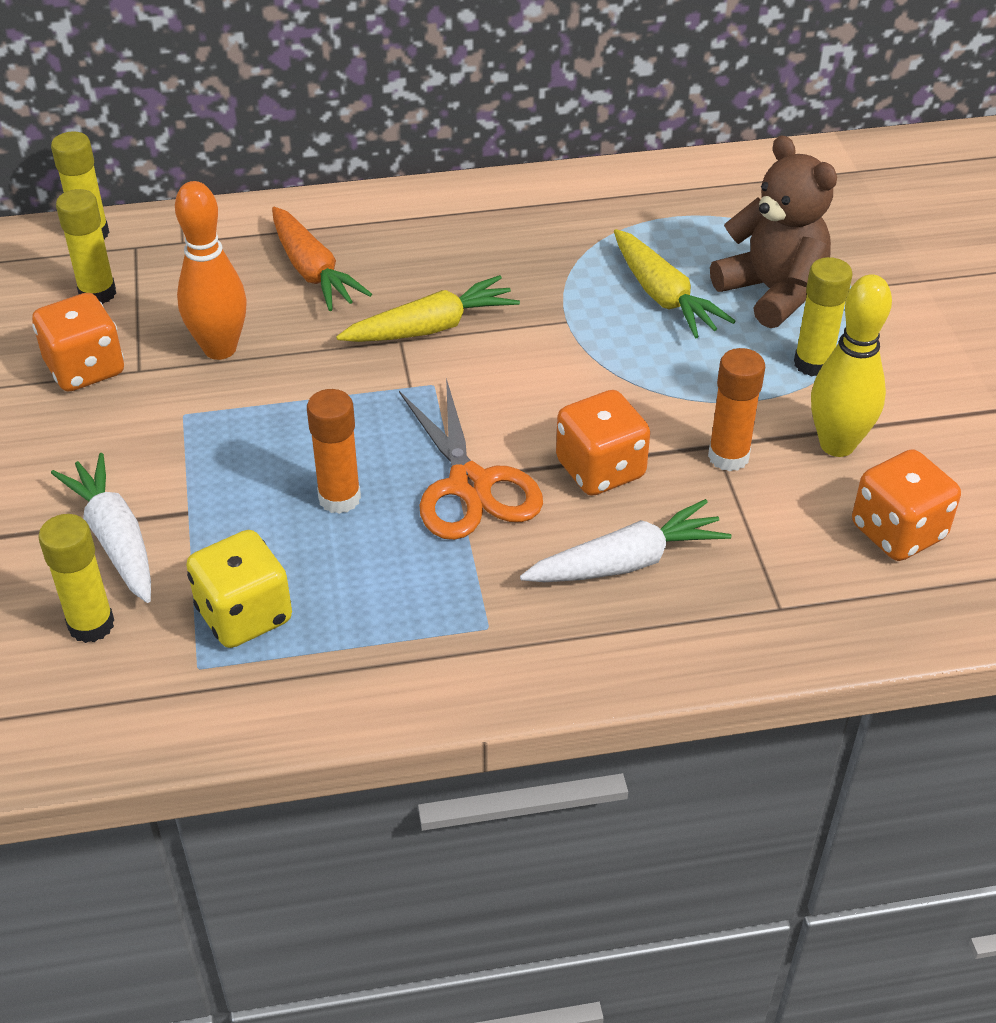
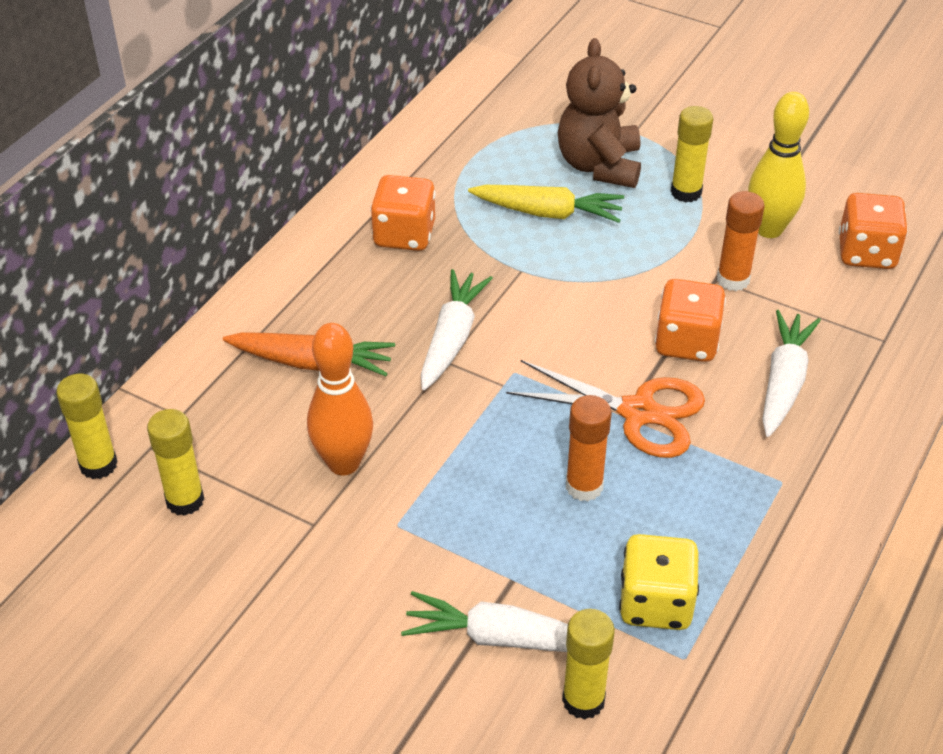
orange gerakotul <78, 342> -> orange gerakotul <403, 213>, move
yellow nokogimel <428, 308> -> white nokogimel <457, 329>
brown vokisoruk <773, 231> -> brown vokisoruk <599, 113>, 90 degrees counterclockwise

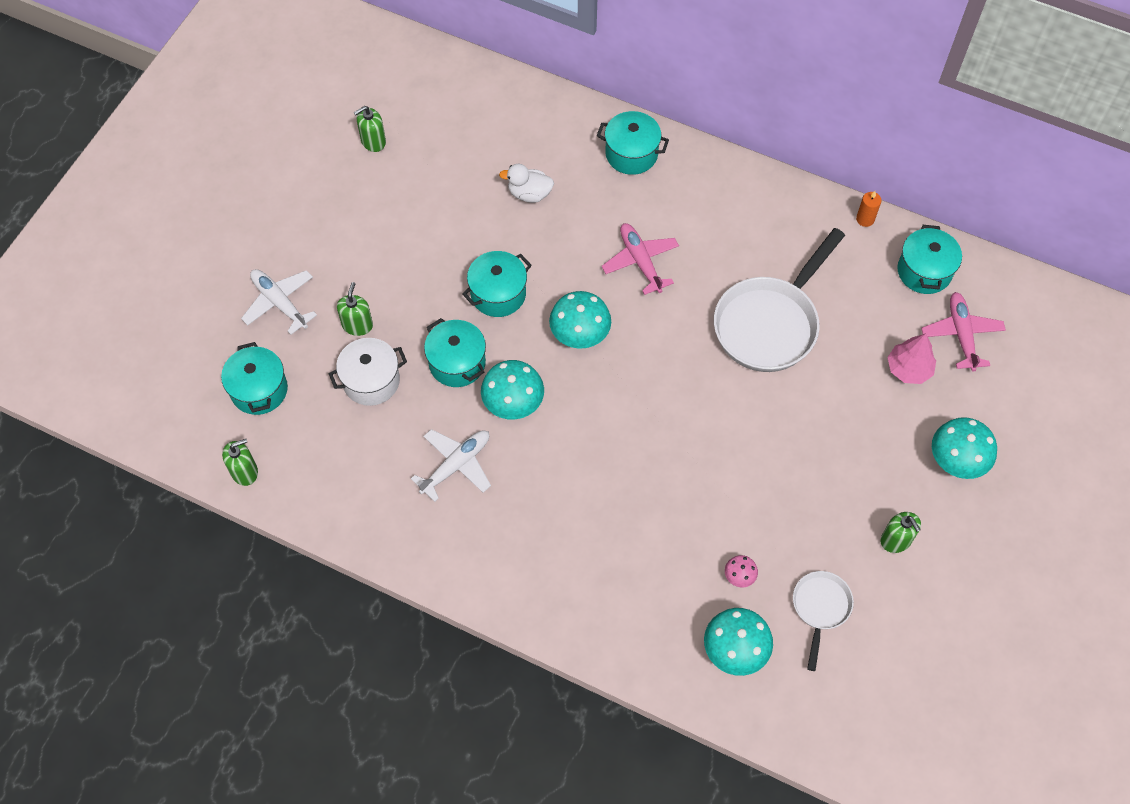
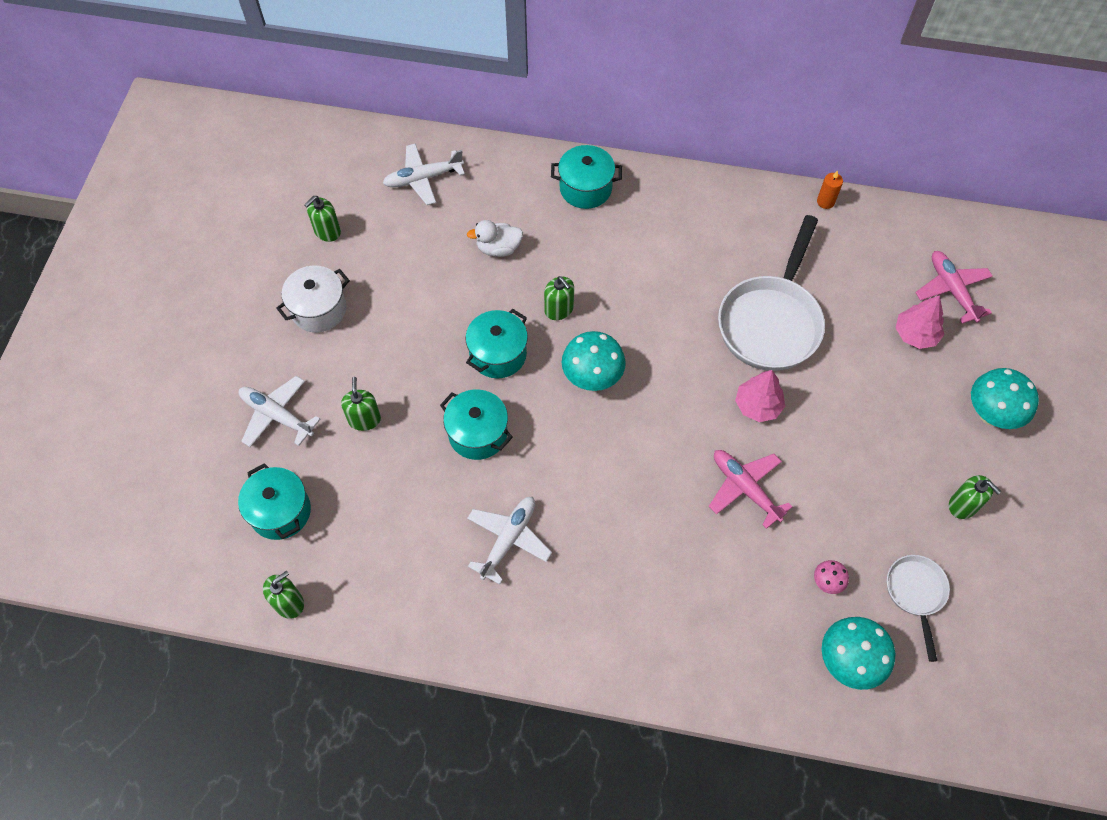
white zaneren <368, 372> -> white zaneren <313, 299>, move
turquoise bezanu <512, 390> -> none
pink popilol <640, 259> -> pink popilol <751, 489>, move
turquoise zaneren <929, 259> -> none
none -> white popilol <424, 174>
none -> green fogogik <559, 298>
none -> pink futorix <760, 396>

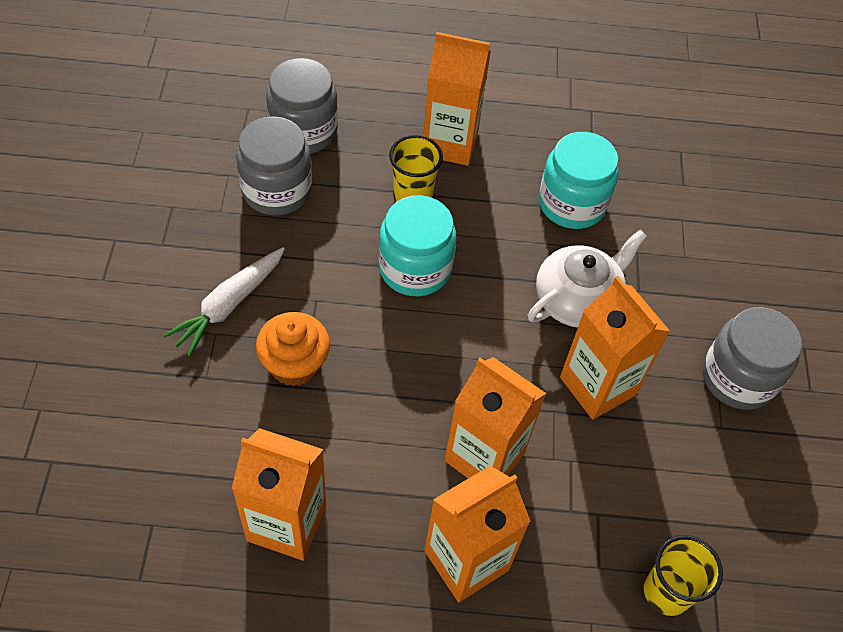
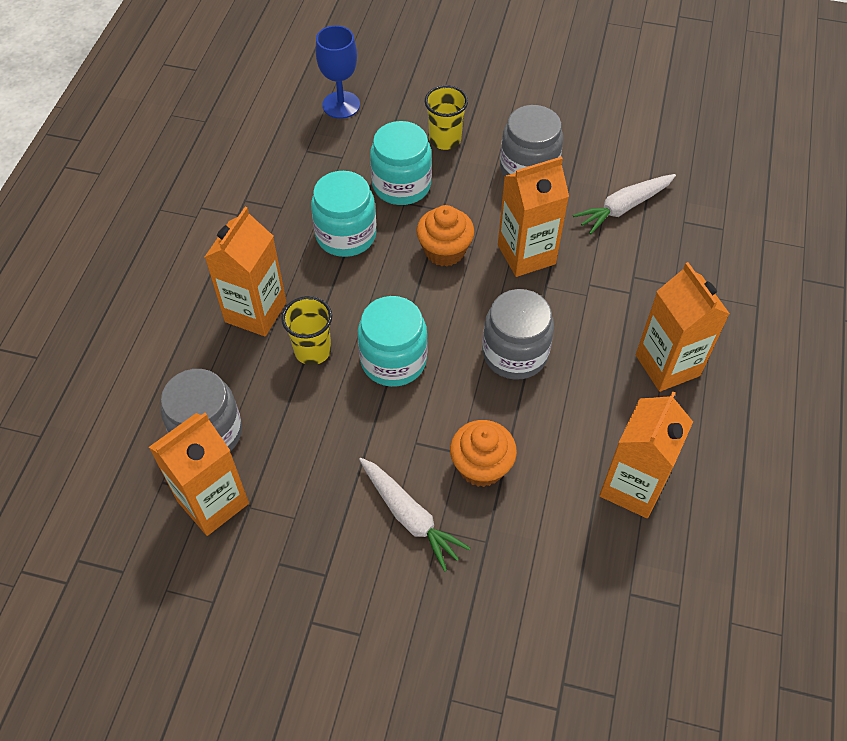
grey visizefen <274, 166> -> grey visizefen <518, 334>, move
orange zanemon <496, 417> -> orange zanemon <199, 474>, move
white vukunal <587, 278> -> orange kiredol <445, 236>
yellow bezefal <683, 575> -> yellow bezefal <446, 117>, move
none -> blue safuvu <338, 72>
none -> turquoise visizefen <401, 163>
none -> white nokogimel <624, 204>

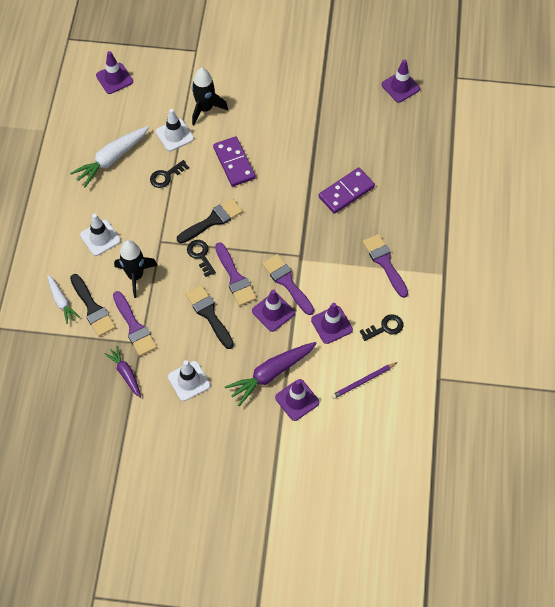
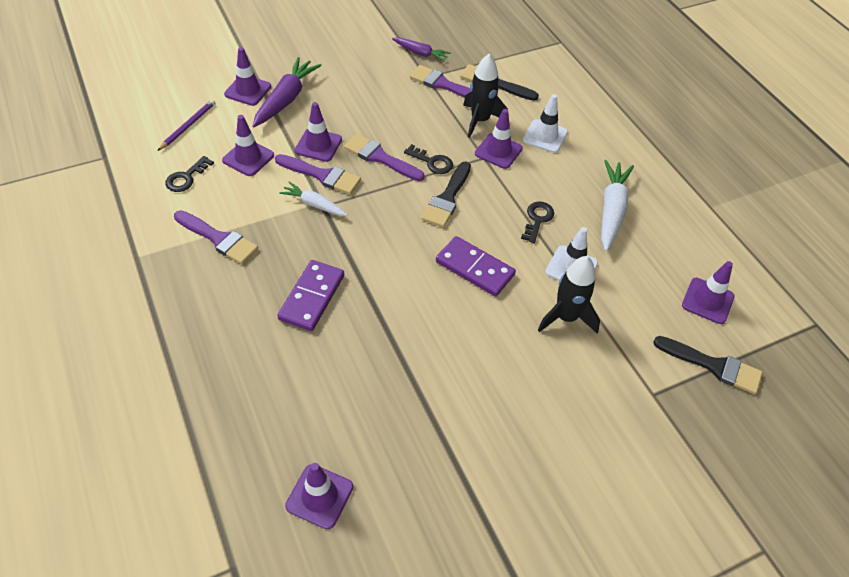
white nokogimel <63, 299> -> white nokogimel <313, 199>, move
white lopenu <189, 380> -> none
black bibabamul <210, 317> -> black bibabamul <707, 365>, move
none -> purple lopenu <499, 139>

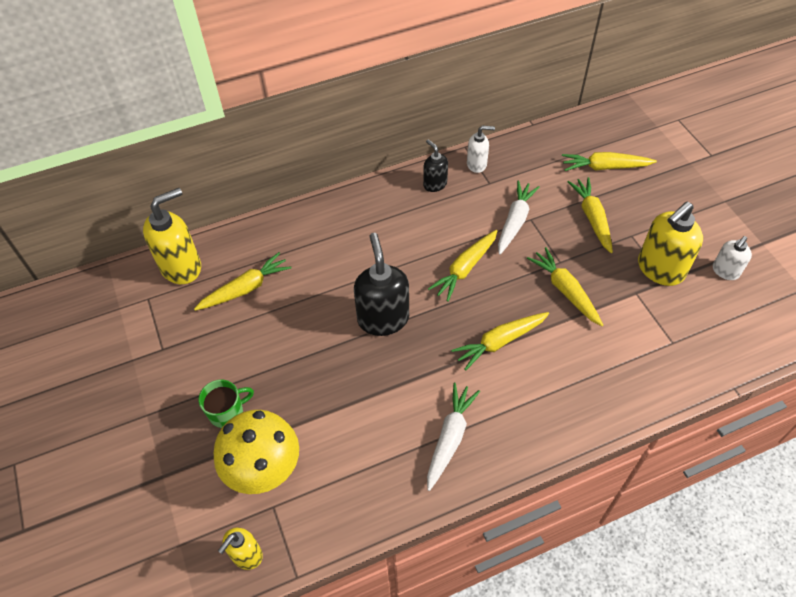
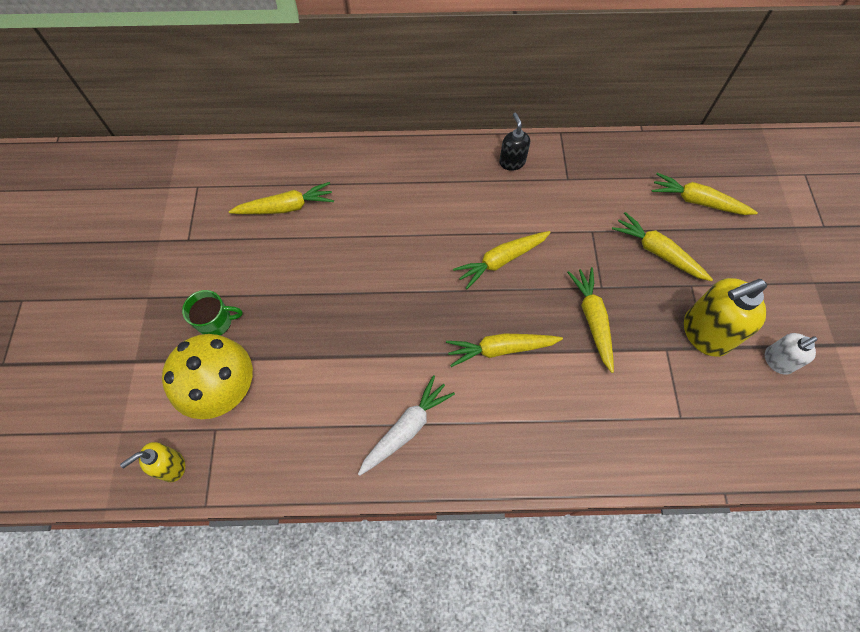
yellow fogogik <172, 236> -> none
black fogogik <381, 284> -> none
white fogogik <481, 149> -> none
white nokogimel <519, 218> -> none
yellow nokogimel <590, 215> -> yellow nokogimel <662, 246>, 60 degrees counterclockwise

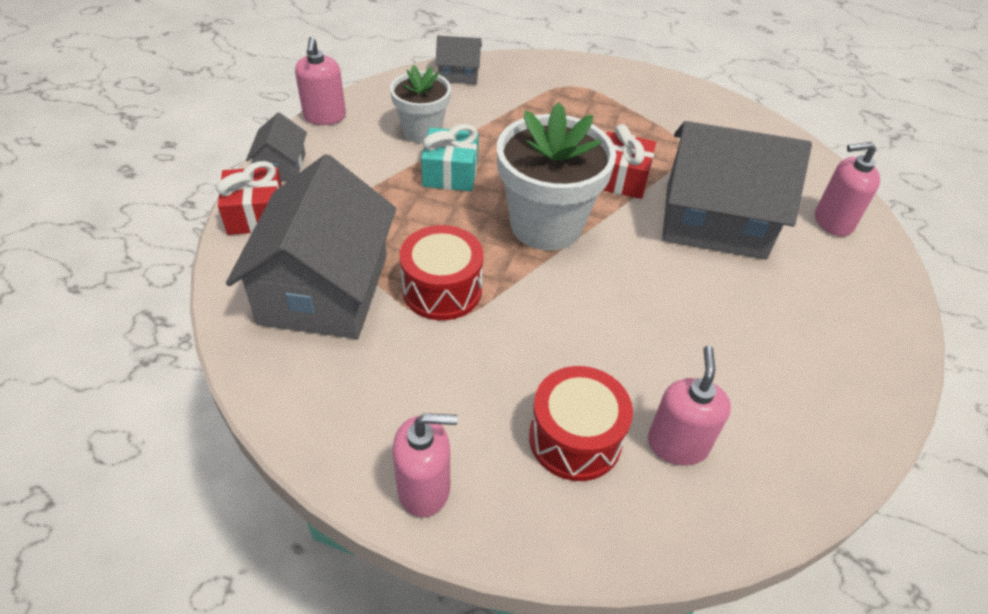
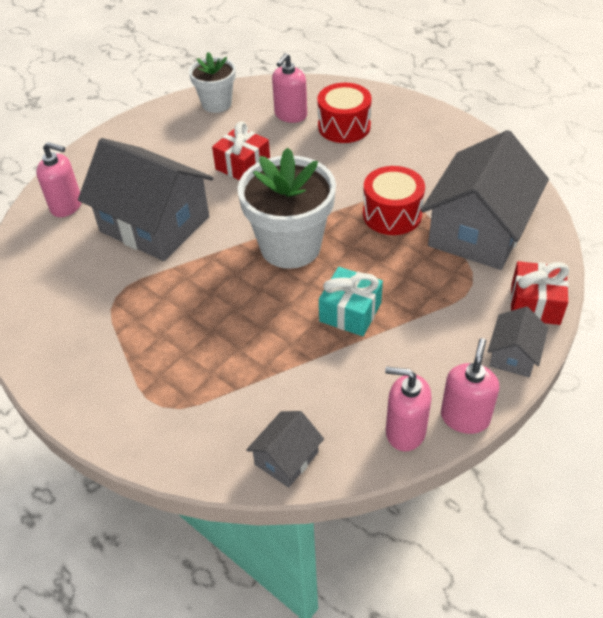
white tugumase <420, 104> -> white tugumase <212, 82>, move
pink fogogik <425, 465> -> pink fogogik <408, 409>, move
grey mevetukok <458, 60> -> grey mevetukok <285, 449>, 75 degrees counterclockwise
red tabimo <629, 161> -> red tabimo <241, 150>, move

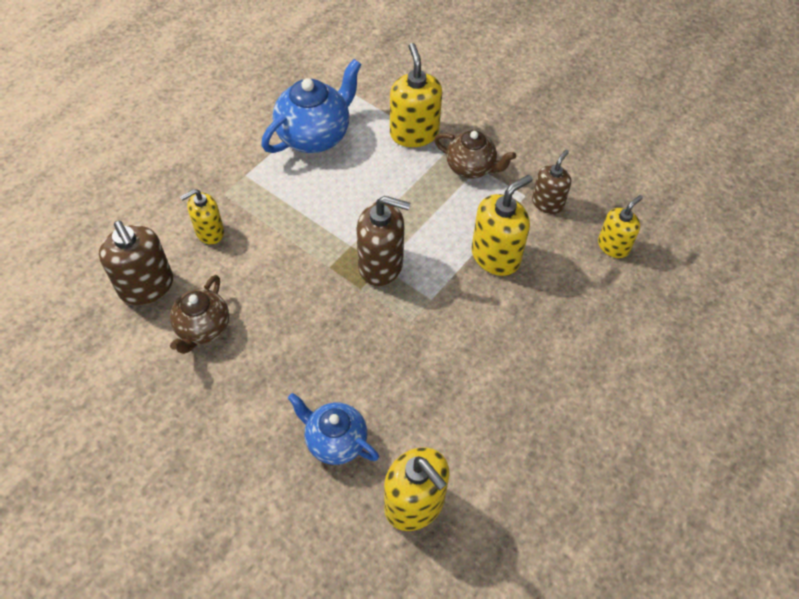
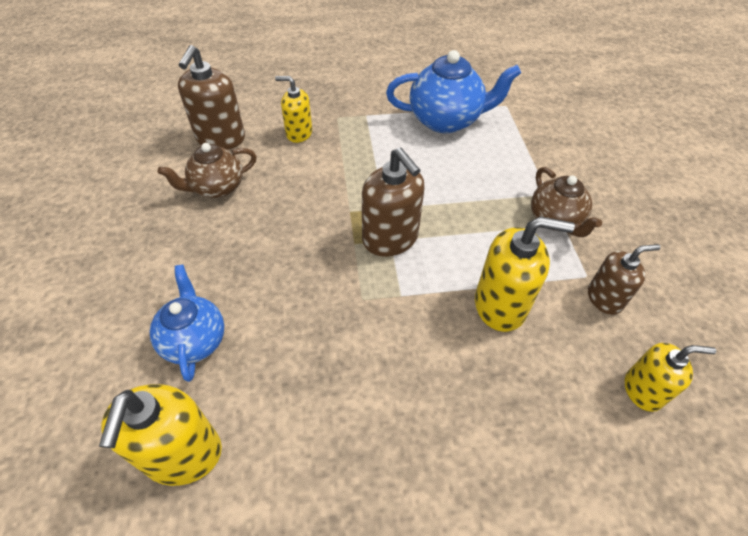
yellow fogogik <416, 95> -> none

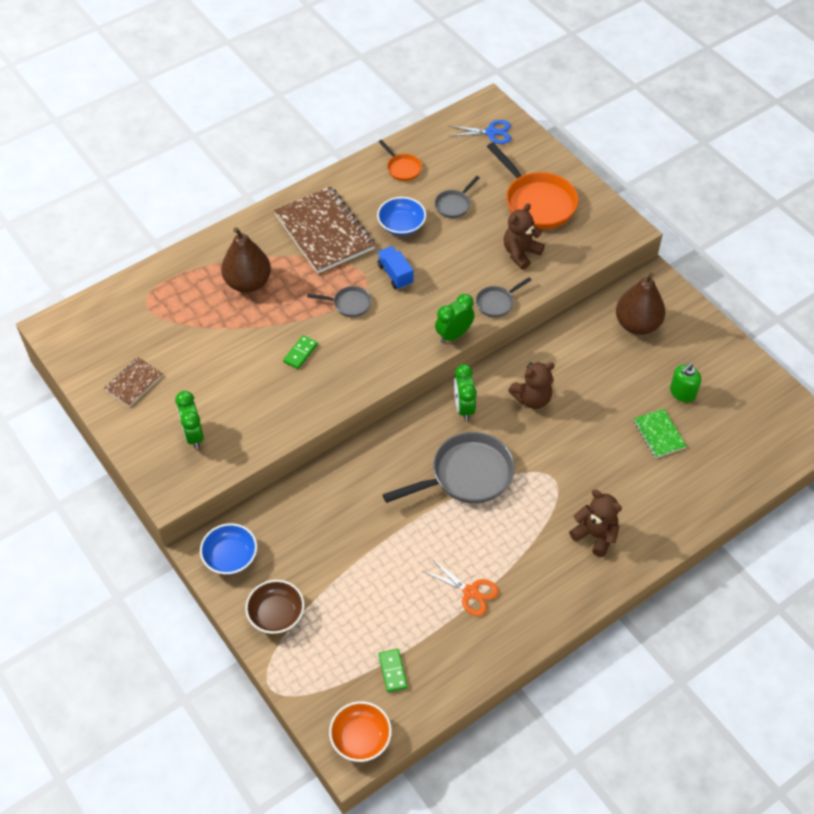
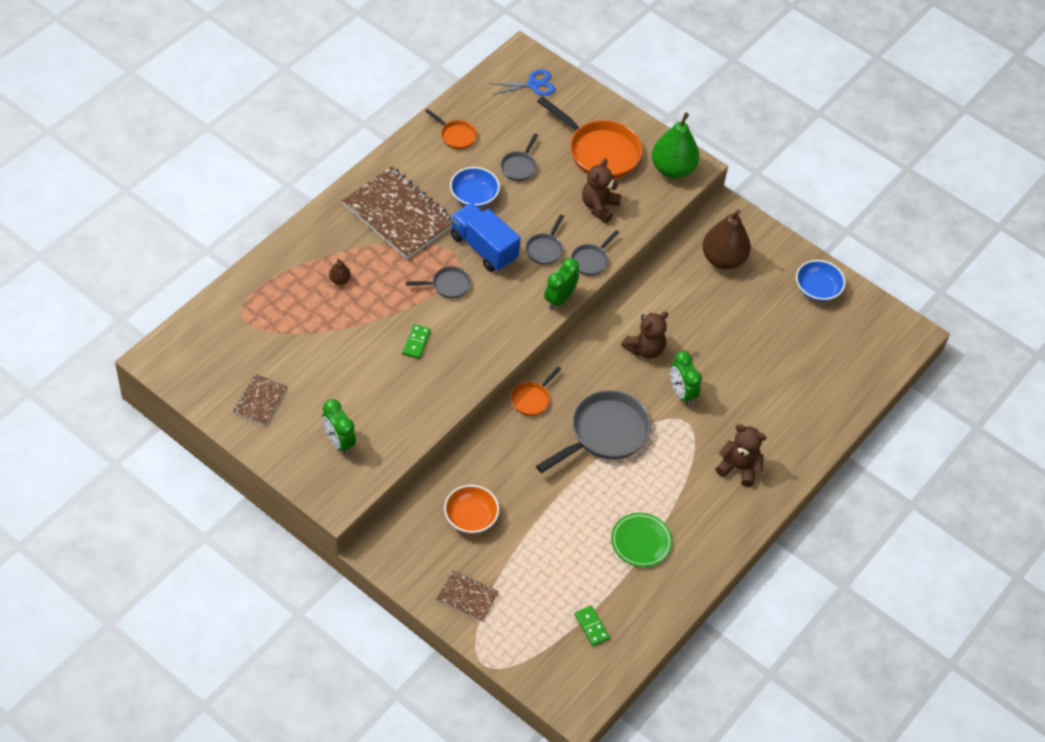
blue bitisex <228, 549> -> blue bitisex <820, 280>, move
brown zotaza <246, 260> -> brown zotaza <340, 272>, x0.43
brown bitisex <274, 607> -> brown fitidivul <467, 596>
orange bitisex <360, 731> -> orange bitisex <471, 509>, move
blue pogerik <395, 267> -> blue pogerik <486, 237>, x1.62
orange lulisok <460, 587> -> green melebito <641, 540>
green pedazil <465, 392> -> green pedazil <686, 378>, move
green fitidivul <660, 433> -> none
green fogogik <685, 382> -> none
none -> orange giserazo <536, 391>
none -> grey giserazo <545, 239>
none -> green zotaza <675, 146>

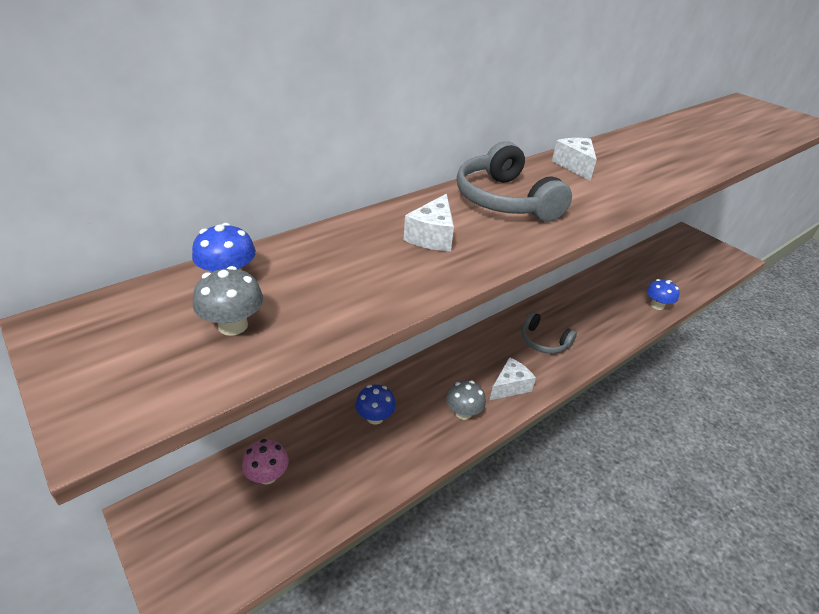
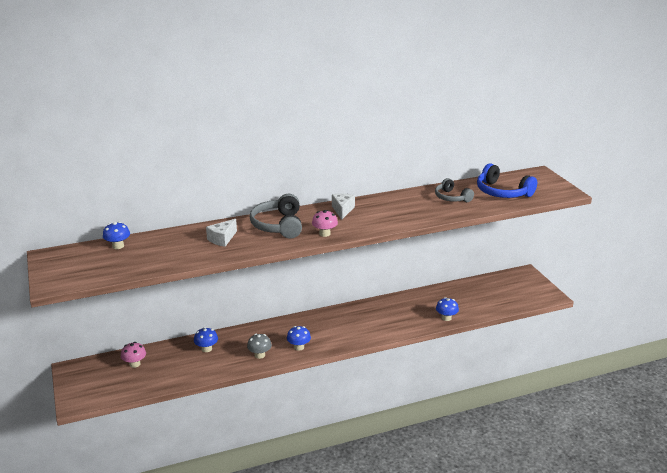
grey bezanu <228, 301> -> none
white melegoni <513, 378> -> blue bezanu <299, 338>
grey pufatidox <549, 332> -> grey pufatidox <454, 190>, move
none -> pink bezanu <325, 223>
none -> blue pufatidox <507, 180>

